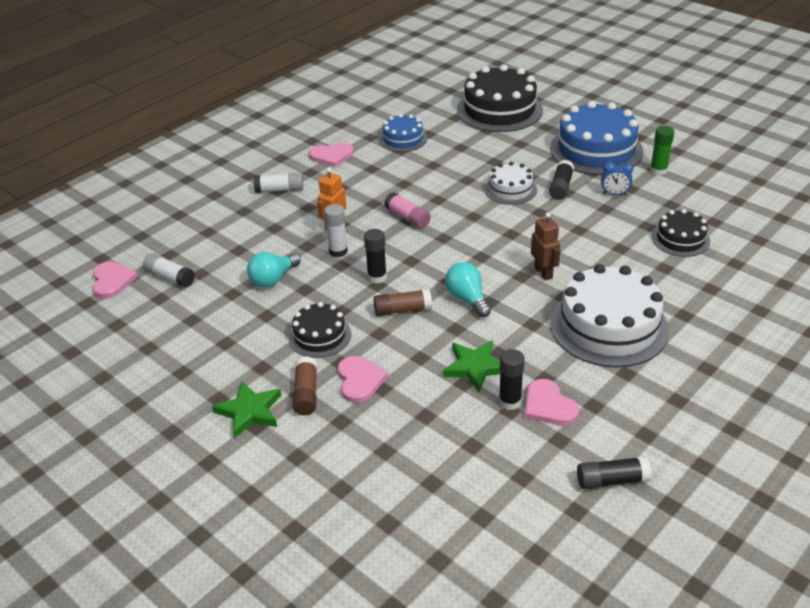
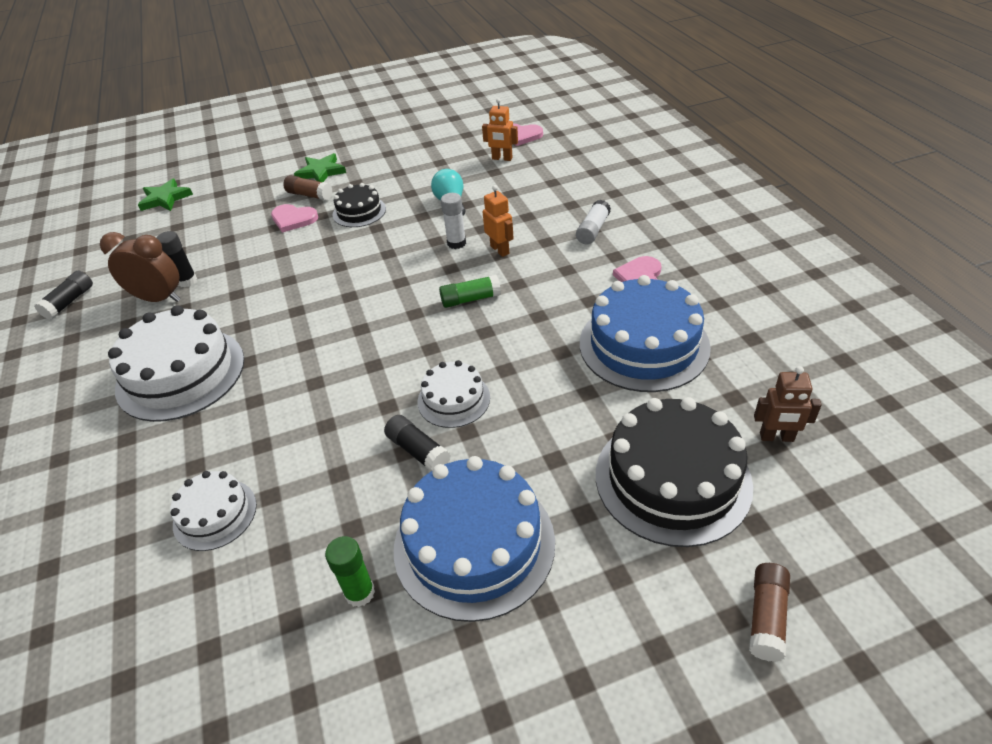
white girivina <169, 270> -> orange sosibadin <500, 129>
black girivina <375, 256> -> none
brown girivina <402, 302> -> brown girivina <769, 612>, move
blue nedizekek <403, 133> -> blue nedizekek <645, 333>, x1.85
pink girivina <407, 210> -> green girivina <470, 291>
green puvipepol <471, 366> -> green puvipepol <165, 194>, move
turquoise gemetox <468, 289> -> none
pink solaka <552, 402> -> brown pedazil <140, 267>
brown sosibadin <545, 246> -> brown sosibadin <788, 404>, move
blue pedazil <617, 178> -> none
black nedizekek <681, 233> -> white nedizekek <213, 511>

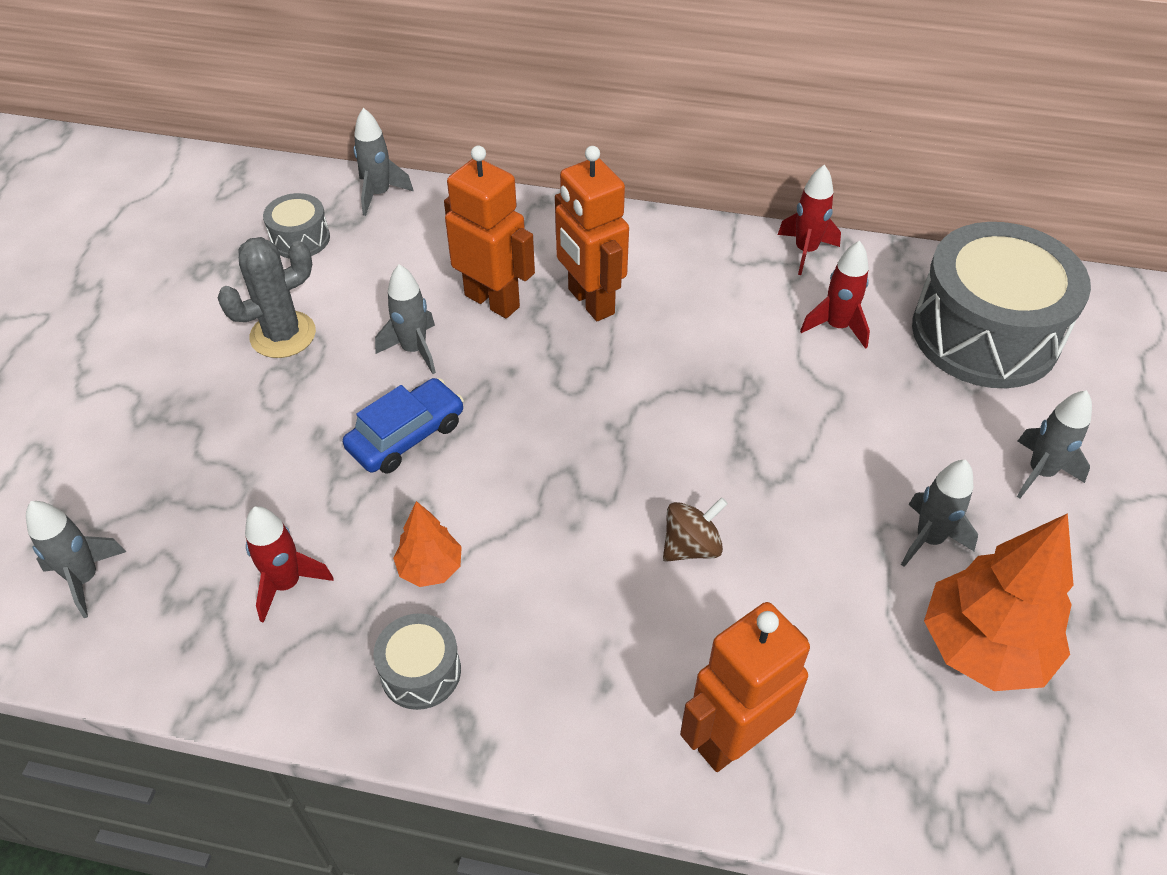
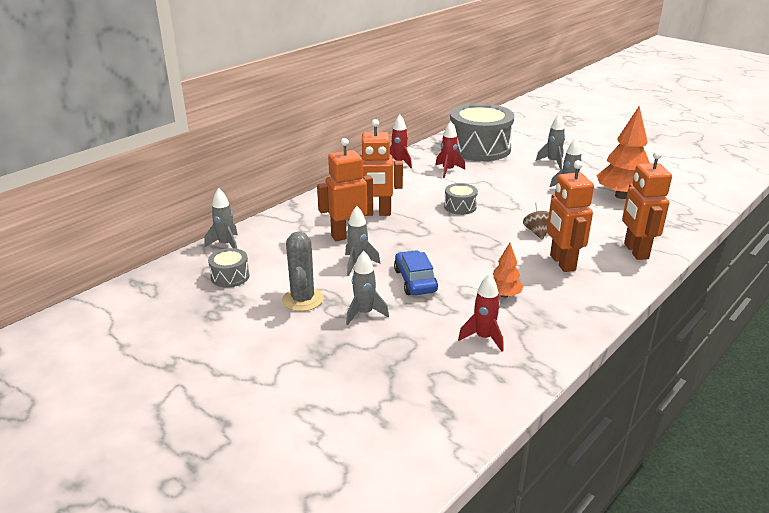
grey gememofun <76, 559> -> grey gememofun <367, 288>, move
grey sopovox <417, 661> -> grey sopovox <461, 199>, move
none -> orange sosibadin <570, 216>

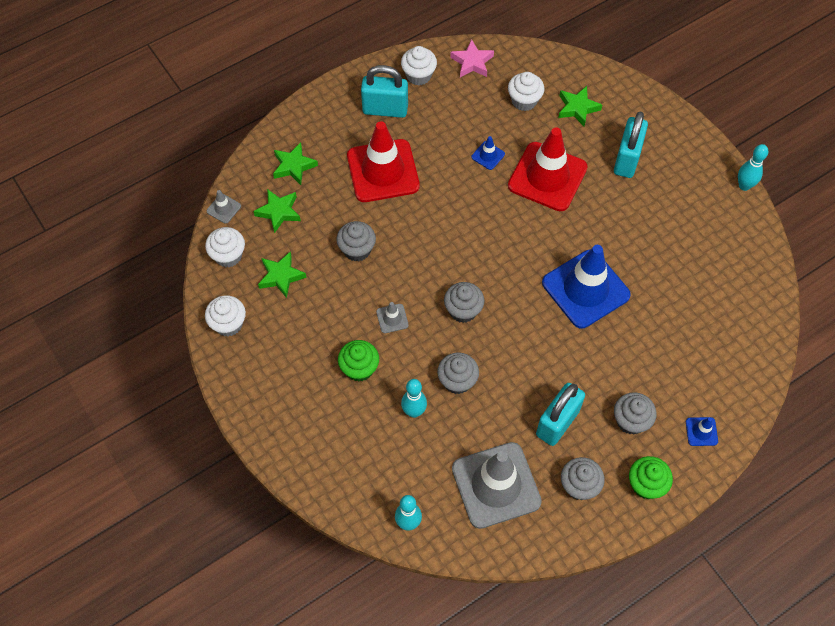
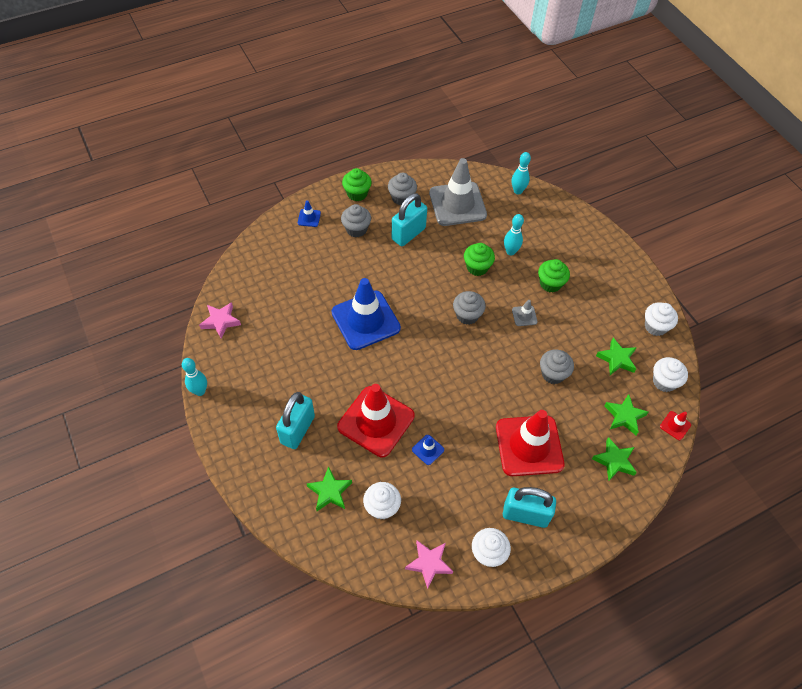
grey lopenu <224, 207> -> red lopenu <675, 425>
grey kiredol <458, 373> -> green kiredol <479, 259>
none -> pink puvipepol <220, 320>

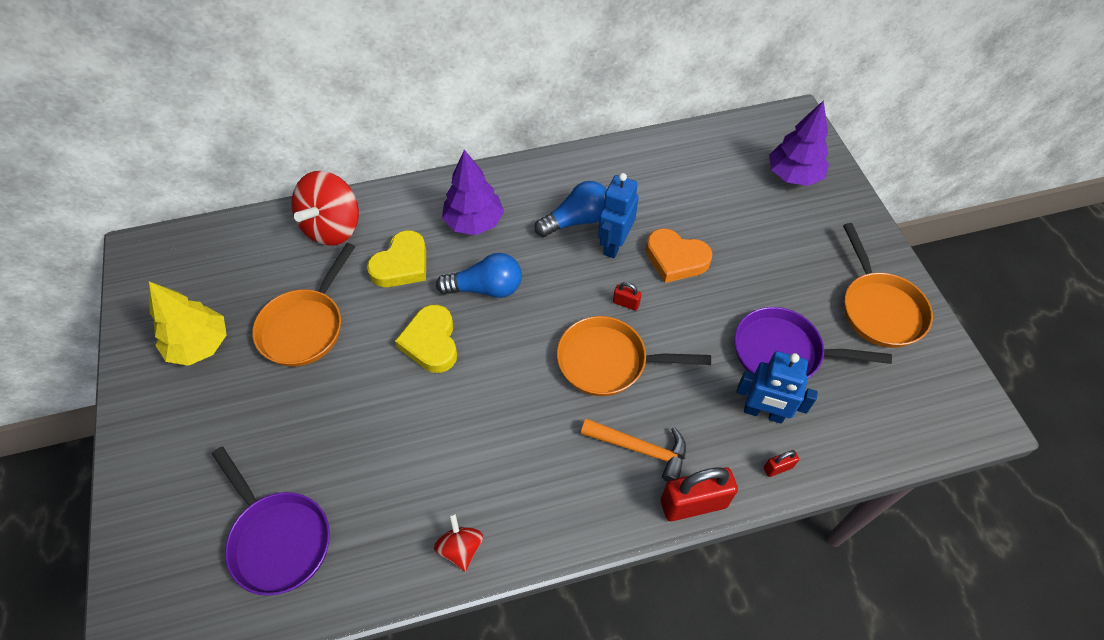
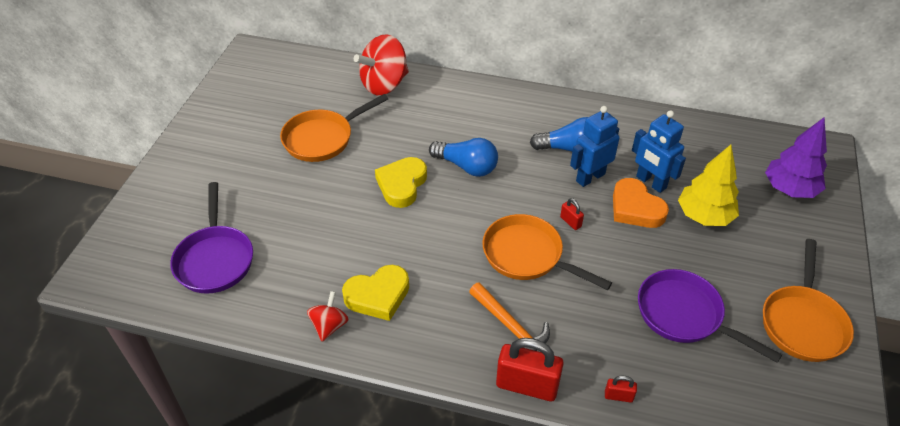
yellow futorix <188, 324> -> yellow futorix <708, 185>, move
yellow solaka <396, 258> -> yellow solaka <375, 293>, move
purple futorix <473, 192> -> none
blue sosibadin <777, 387> -> blue sosibadin <659, 151>, move

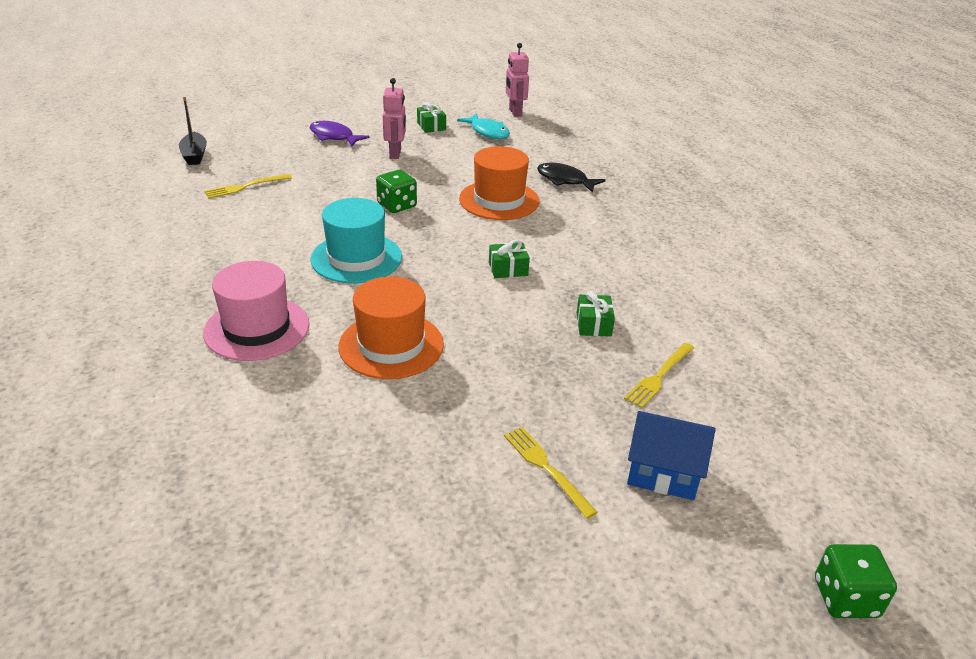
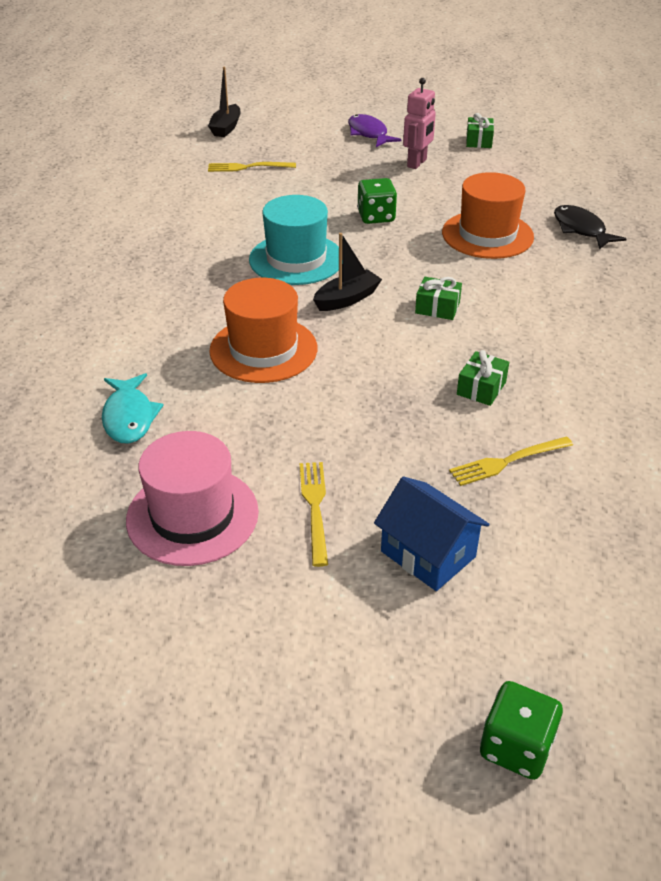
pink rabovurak <256, 311> -> pink rabovurak <192, 498>, move
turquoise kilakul <483, 126> -> turquoise kilakul <133, 408>, move
pink sosibadin <517, 80> -> none
none -> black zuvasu <347, 272>

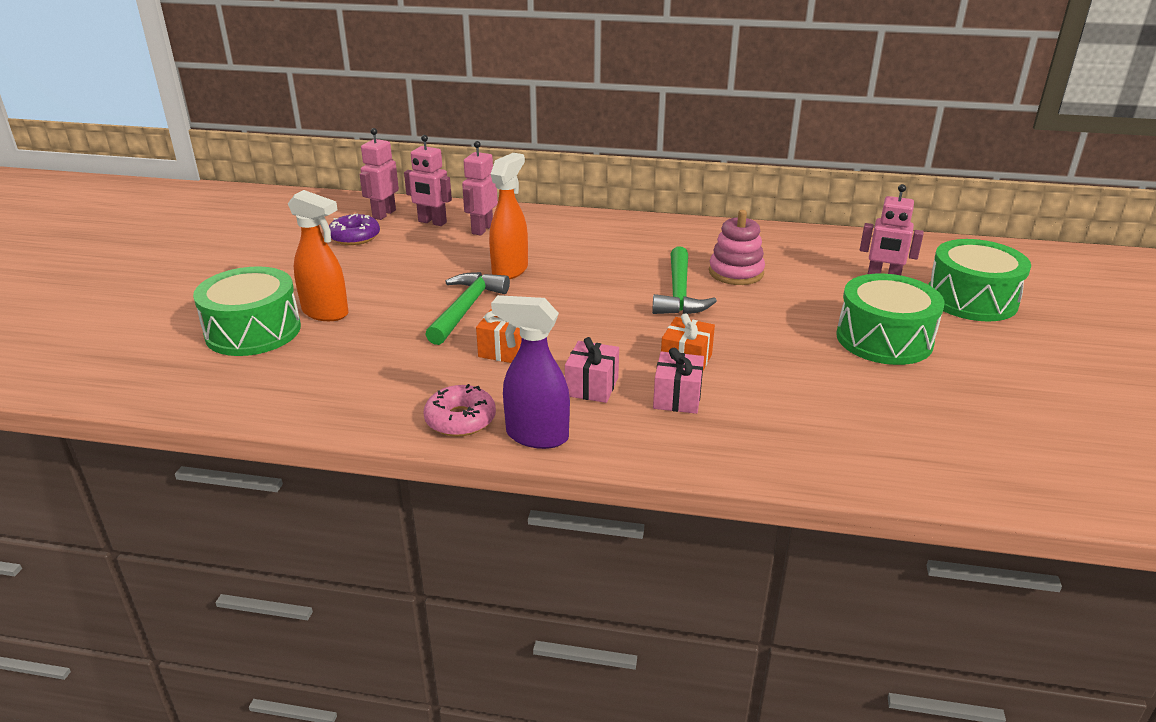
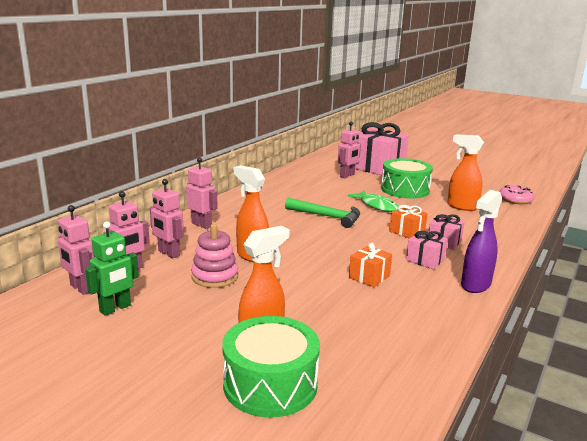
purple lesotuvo <354, 229> -> green sosibadin <112, 268>
pink lesotuvo <460, 410> -> pink lesotuvo <516, 194>, move
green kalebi <467, 308> -> none
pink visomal <737, 247> -> pink visomal <214, 256>, move
green sopovox <979, 280> -> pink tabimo <382, 148>
none -> pink sosibadin <202, 193>
none -> green kilakul <373, 201>
none -> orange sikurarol <465, 172>

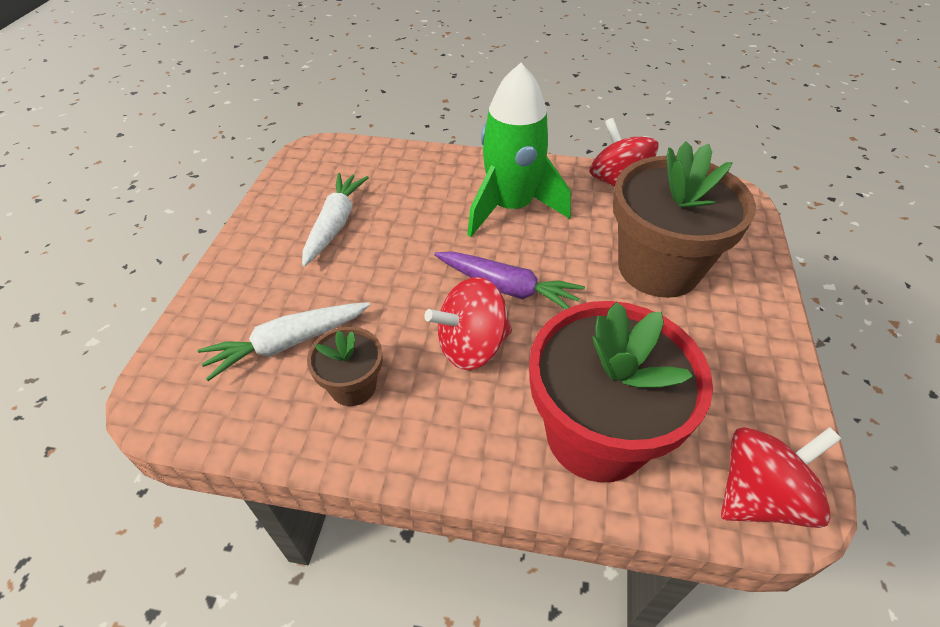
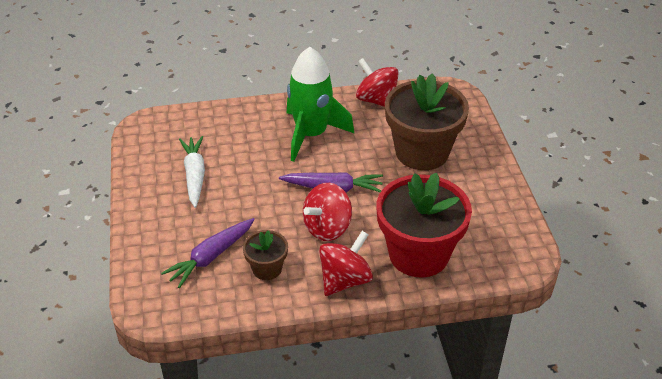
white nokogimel <284, 341> -> purple nokogimel <208, 253>
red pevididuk <781, 477> -> red pevididuk <346, 263>, move

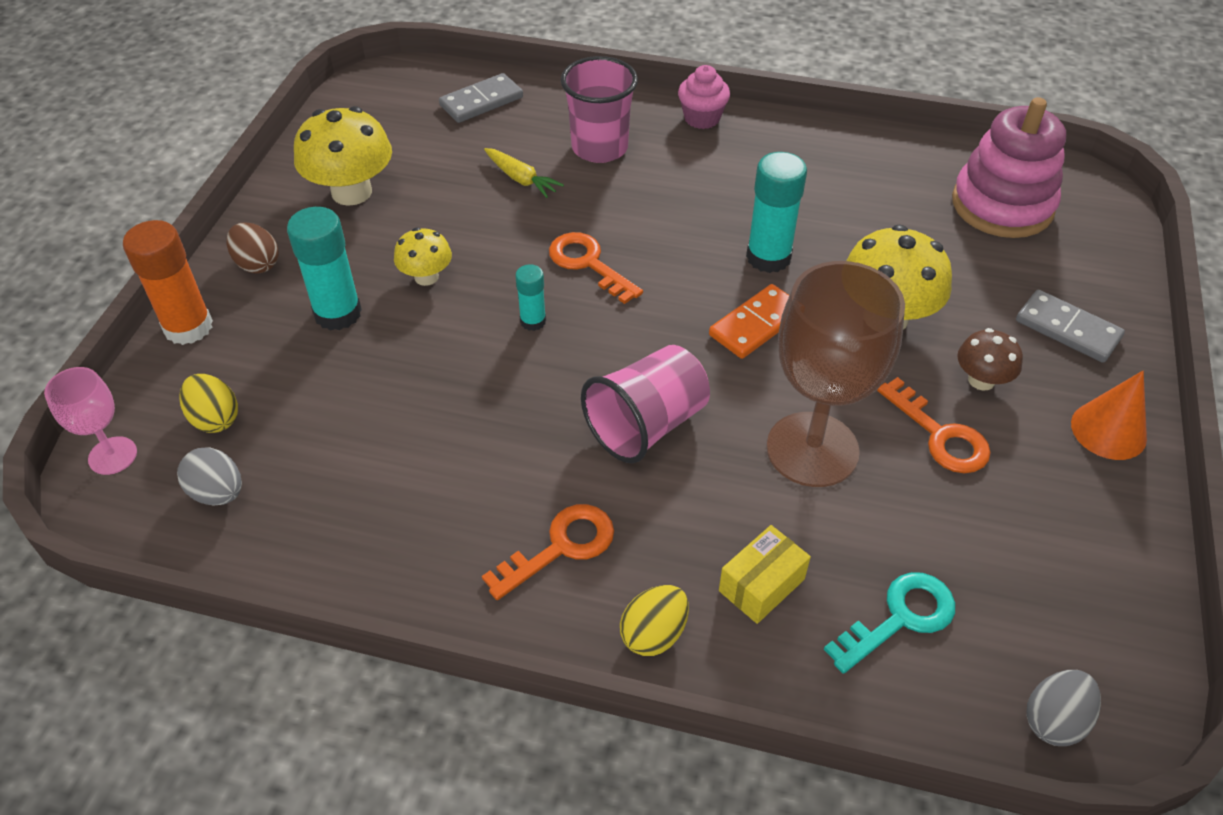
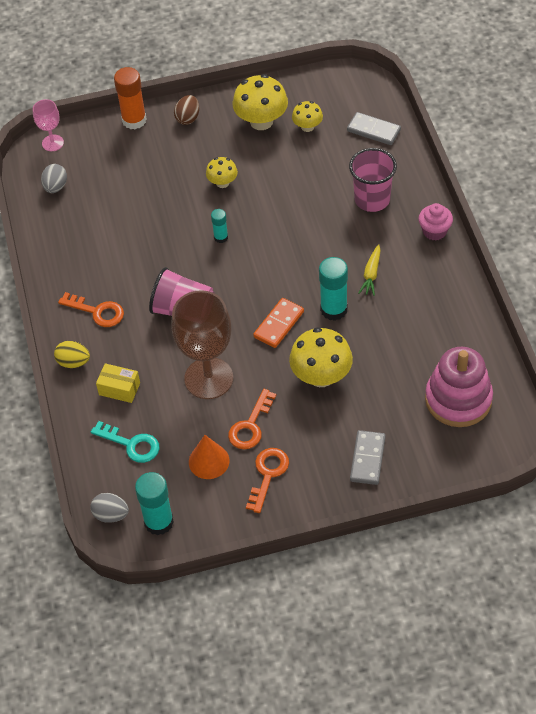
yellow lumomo <208, 403> -> none
turquoise girivina <324, 268> -> turquoise girivina <154, 503>, move
yellow nokogimel <524, 173> -> yellow nokogimel <370, 270>, move
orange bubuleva <596, 268> -> orange bubuleva <267, 480>, move
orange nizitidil <749, 321> -> orange nizitidil <278, 323>, 75 degrees counterclockwise
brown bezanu <990, 359> -> none
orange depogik <1109, 415> -> orange depogik <209, 457>, move
none -> yellow bezanu <307, 116>

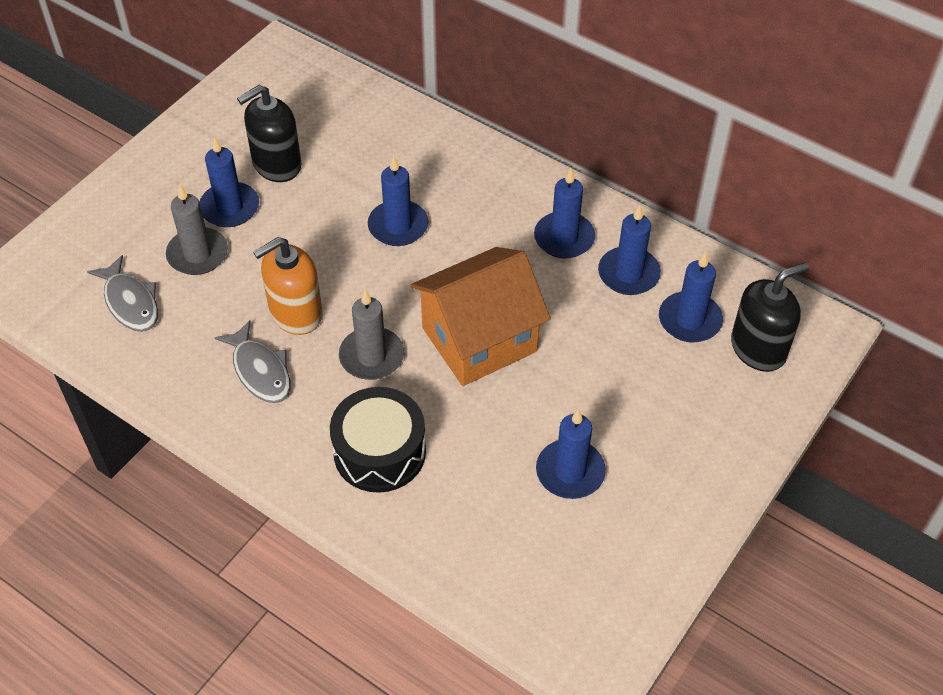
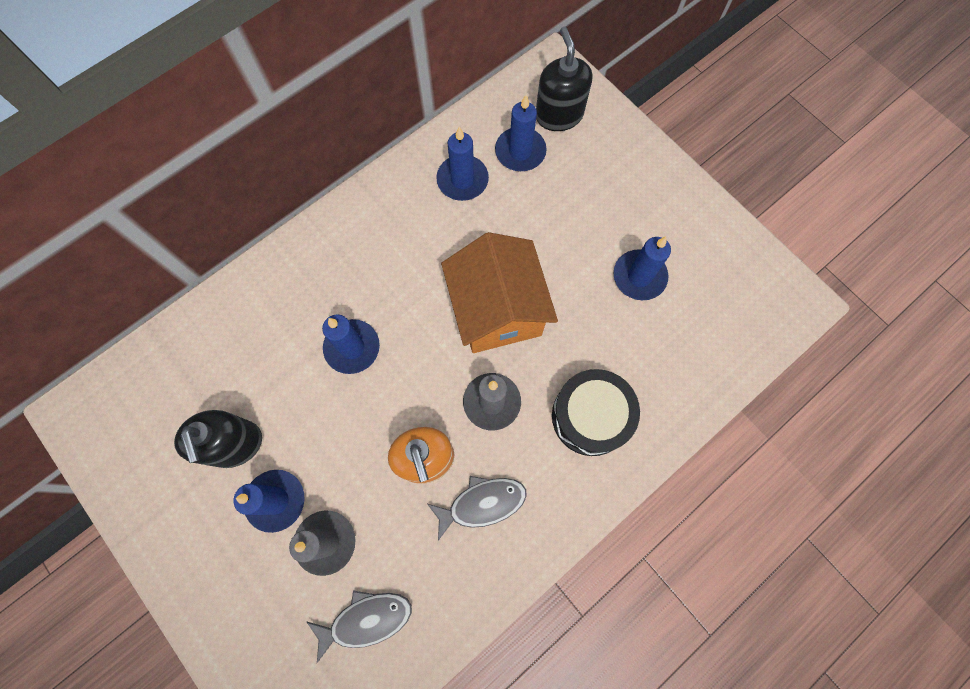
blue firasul <564, 213> -> none

